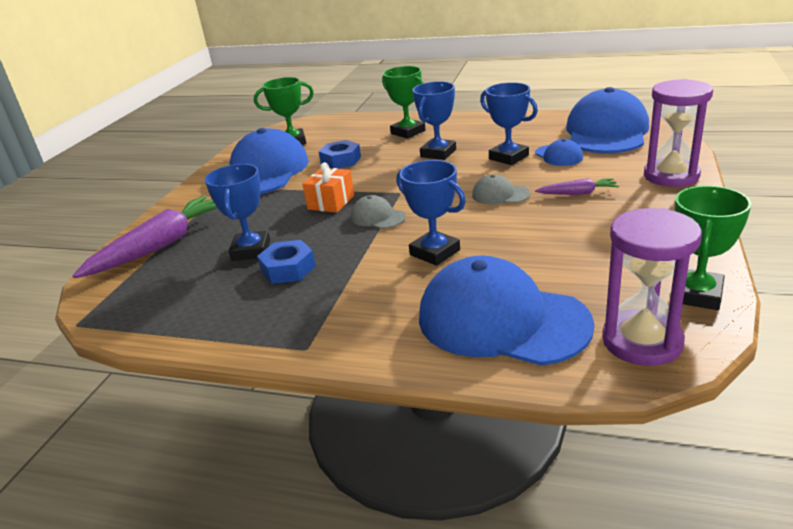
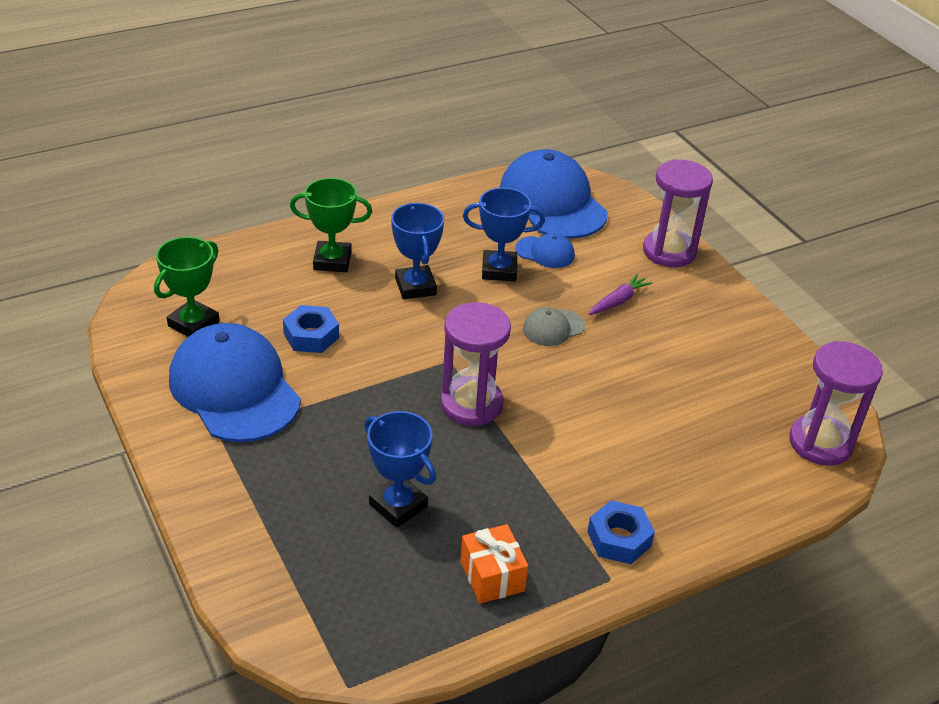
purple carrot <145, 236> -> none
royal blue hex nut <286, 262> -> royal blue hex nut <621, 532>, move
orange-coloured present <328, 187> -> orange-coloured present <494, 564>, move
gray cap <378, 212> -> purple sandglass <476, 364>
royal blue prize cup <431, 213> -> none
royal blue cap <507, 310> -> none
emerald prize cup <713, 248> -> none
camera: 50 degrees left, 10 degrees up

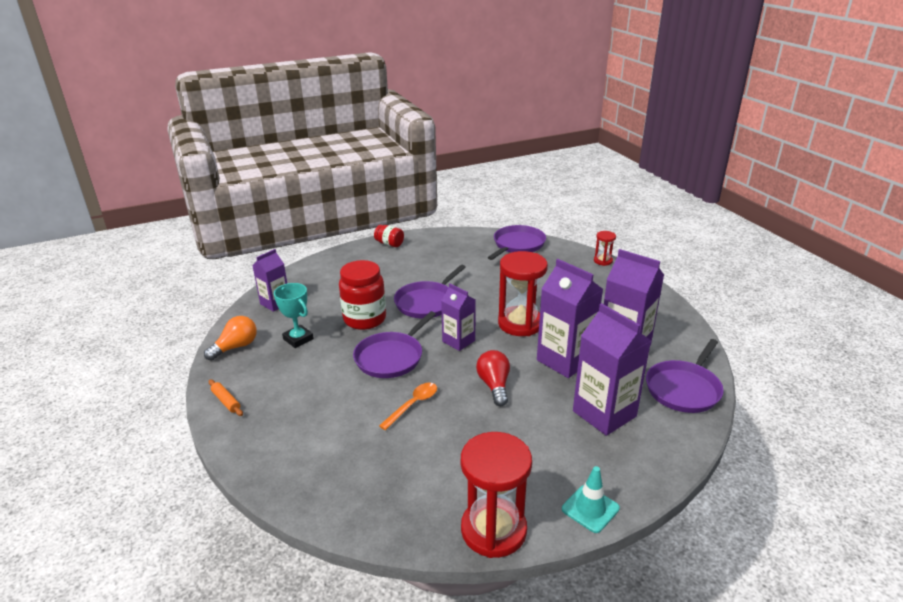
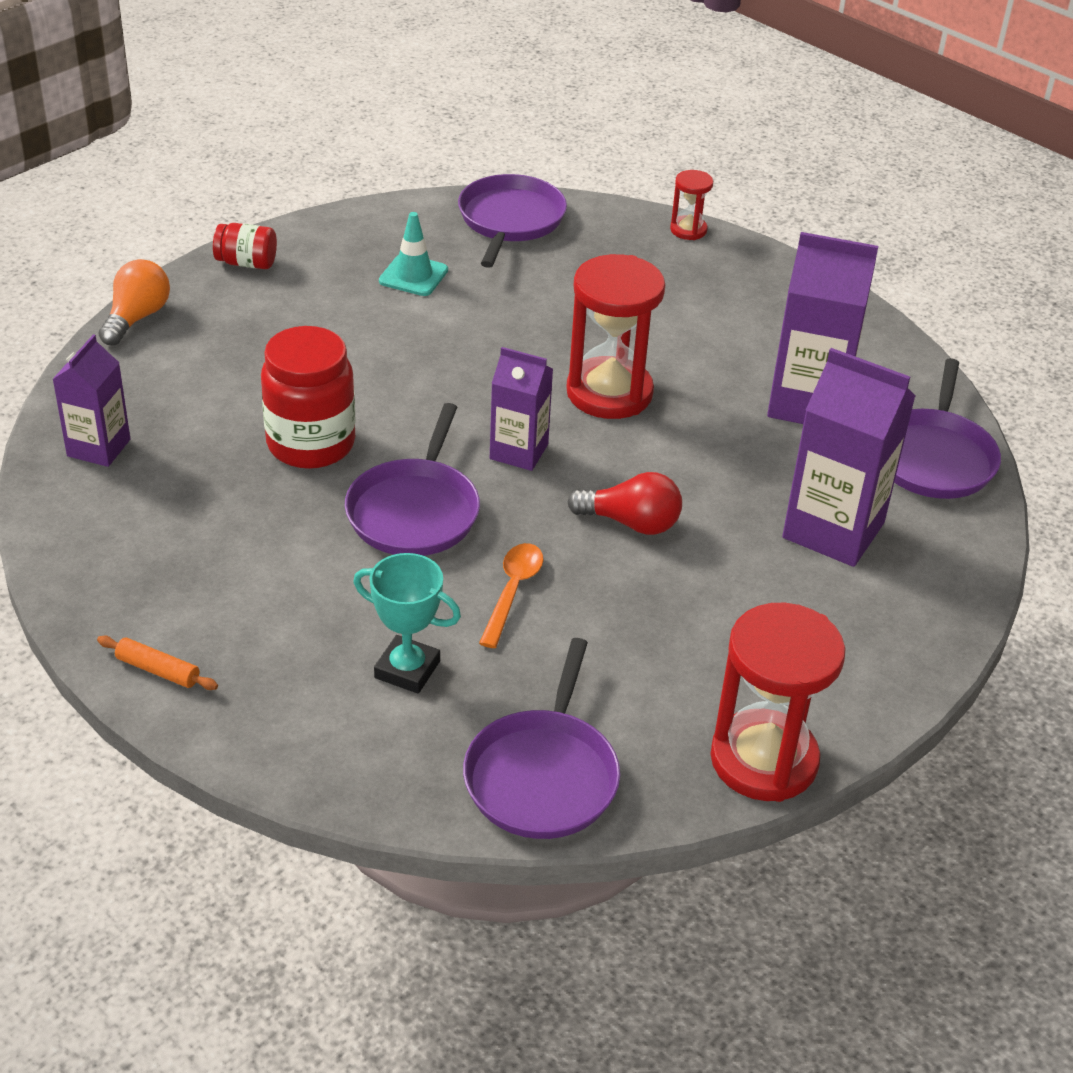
orange-coloured bulb <230, 338> -> orange-coloured bulb <134, 302>, move
aqua prize cup <294, 315> -> aqua prize cup <407, 623>, move
purple frying pan <430, 291> -> purple frying pan <541, 738>, move
crimson bulb <493, 378> -> crimson bulb <624, 503>, 135 degrees clockwise
purple juice carton <570, 318> -> none
aqua road cone <591, 499> -> aqua road cone <413, 254>, move
camera: 25 degrees left, 10 degrees up

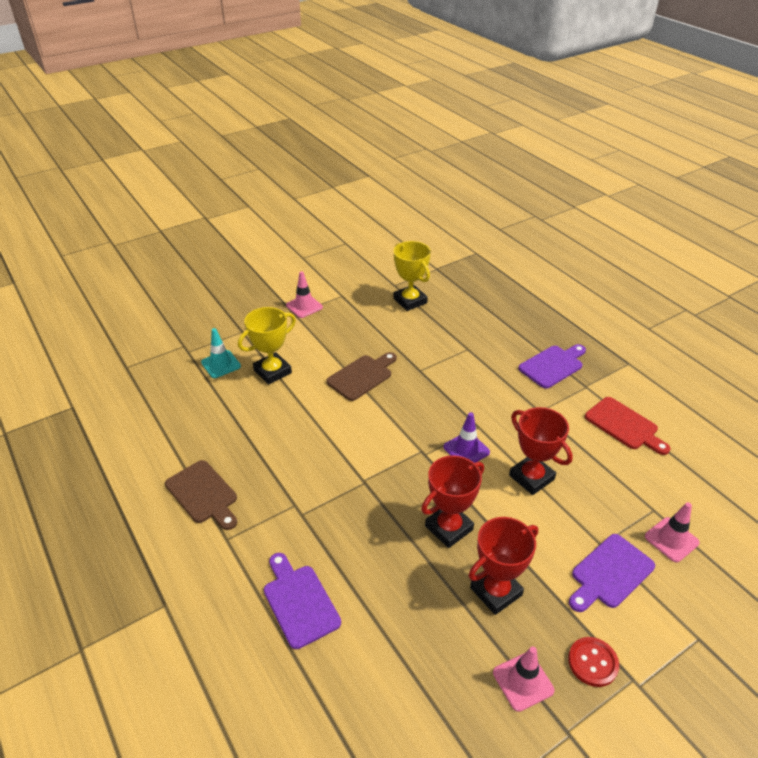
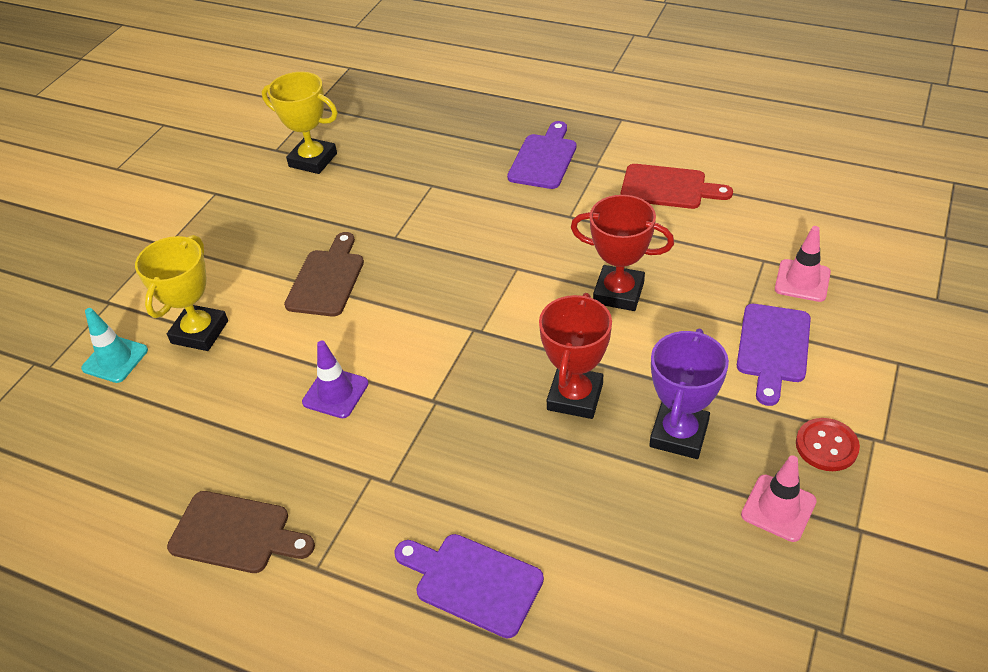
rose-pink road cone <304, 294> -> none
purple road cone <466, 437> -> purple road cone <335, 379>, move
crimson prize cup <503, 566> -> purple prize cup <689, 393>
camera: 30 degrees left, 5 degrees up

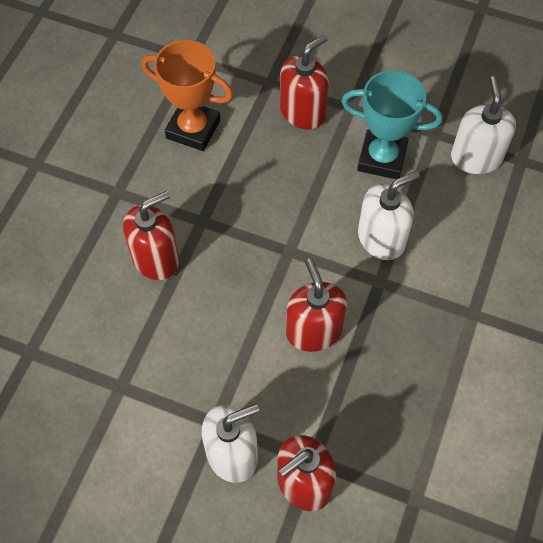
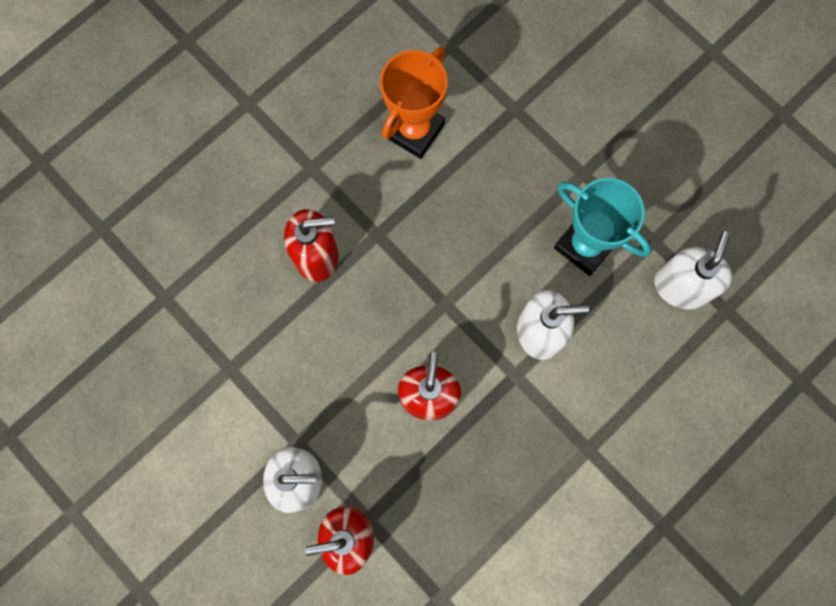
orange-coloured prize cup <187, 95> -> orange-coloured prize cup <414, 103>, 75 degrees clockwise
crimson soap pump <304, 82> -> none
camera: 25 degrees right, 15 degrees up

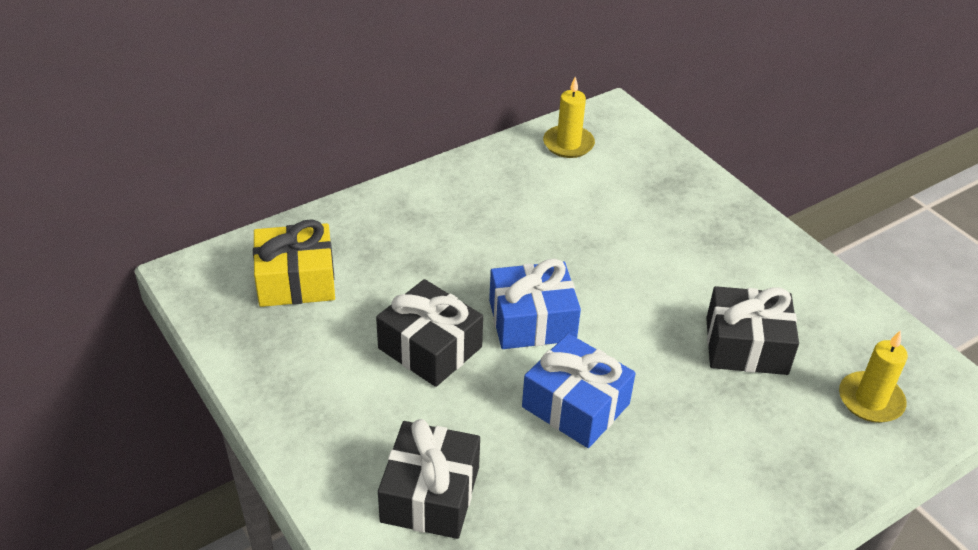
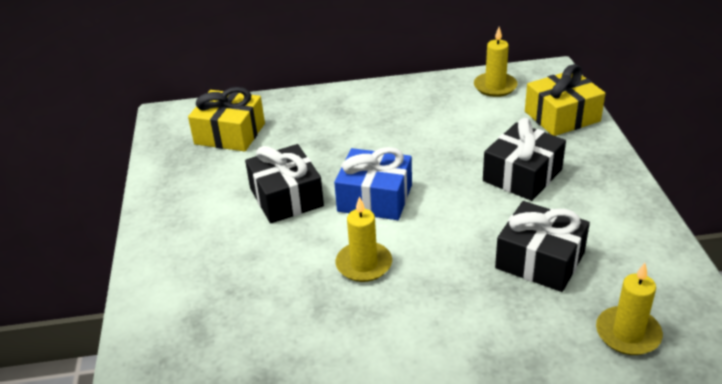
jet-black present <429, 479> -> jet-black present <524, 159>, move
royal blue present <579, 390> -> yellow wax candle <363, 239>
none -> yellow present <565, 100>
camera: 30 degrees right, 5 degrees down

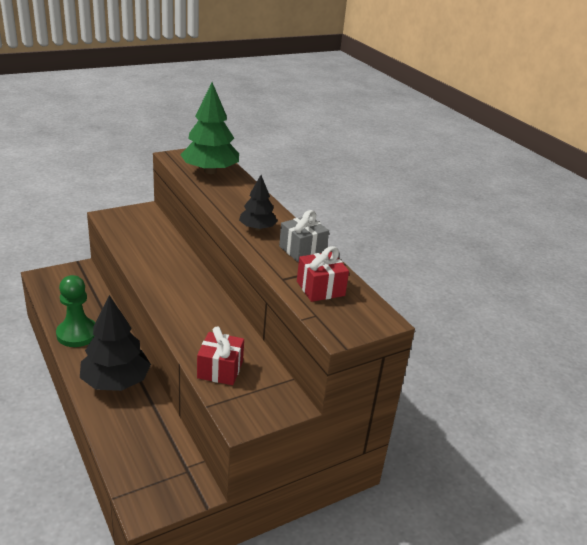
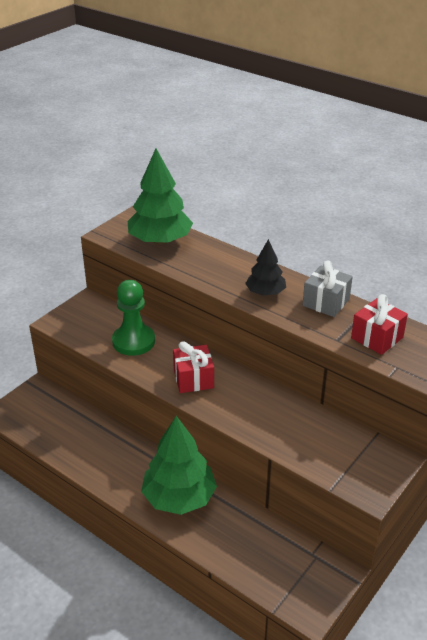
emerald pawn <76, 311> -> emerald pawn <133, 318>, move
jet-black tree <115, 343> -> emerald tree <179, 465>
crimson present <220, 355> -> crimson present <193, 367>, move
camera: 20 degrees left, 5 degrees up

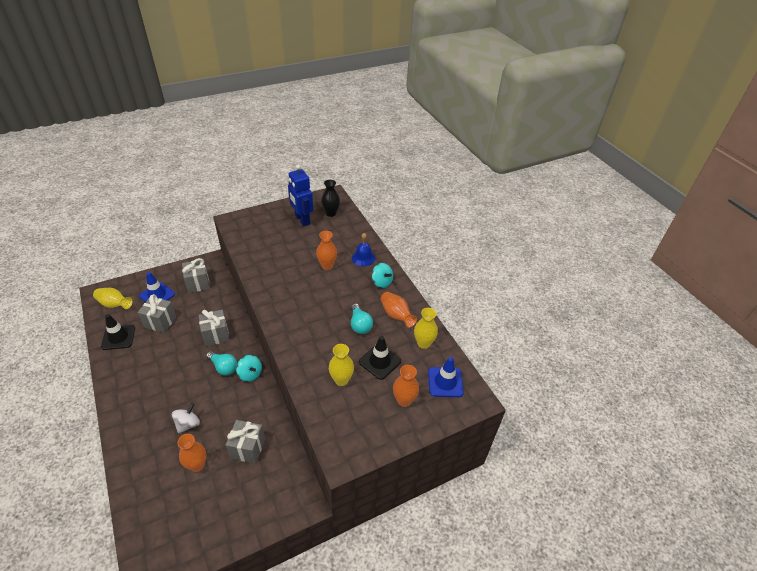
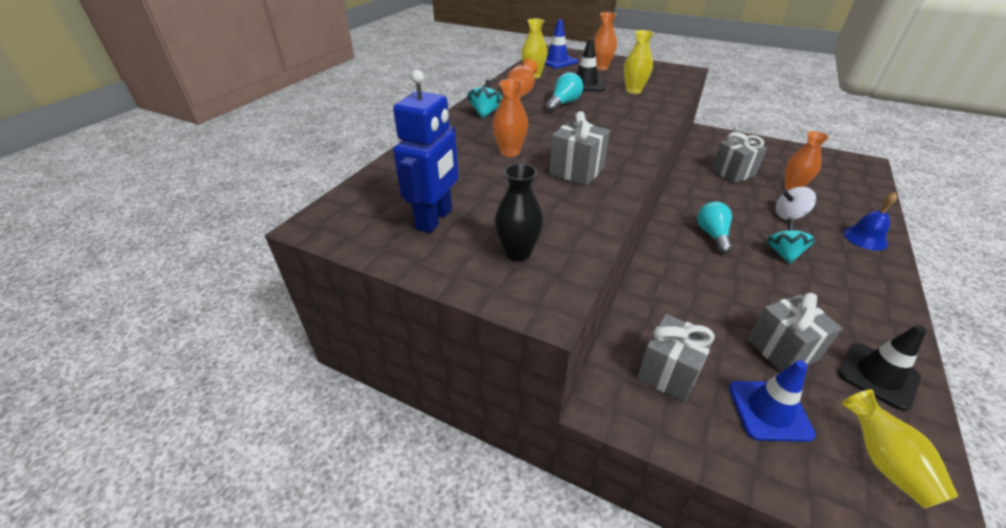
gray present <214, 328> -> gray present <579, 148>, move
aqua spinning top <249, 368> -> aqua spinning top <790, 241>, move
jet-black vase <330, 198> -> jet-black vase <519, 212>, move
royal blue school bell <363, 249> -> royal blue school bell <870, 221>, move
camera: 125 degrees left, 5 degrees down

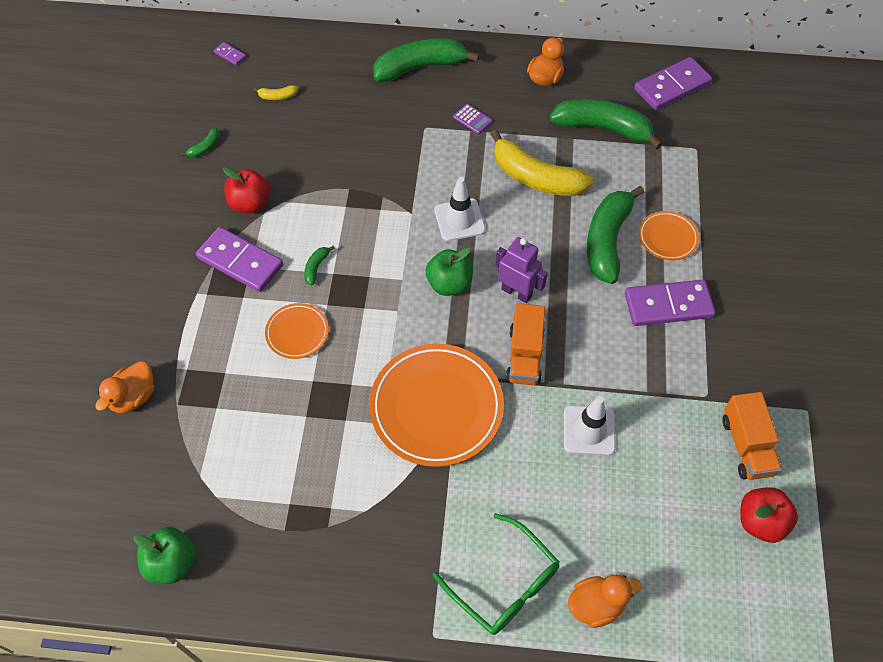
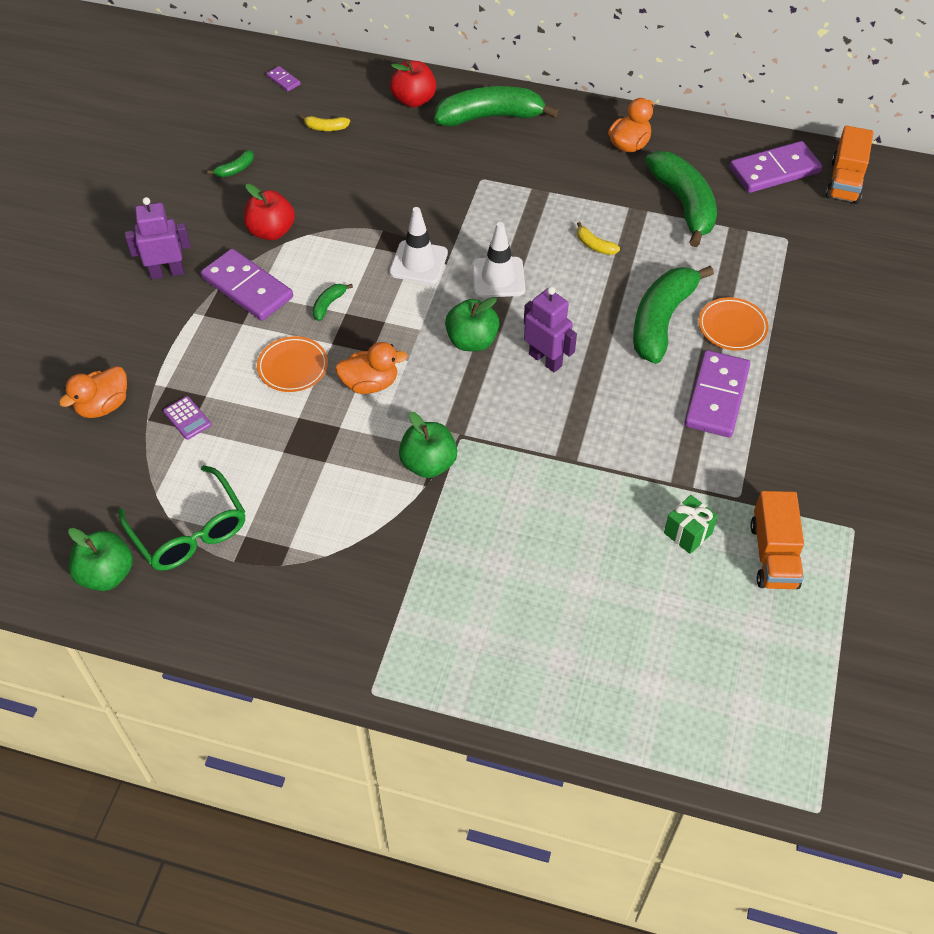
orange-coloured plate <436, 405> -> emerald apple <428, 445>
emerald glasses <496, 574> -> emerald glasses <181, 518>, move
purple calculator <472, 119> -> purple calculator <187, 418>, move
yellow toy banana <542, 163> -> yellow toy banana <598, 238>, x0.41
orange-coloured lorry <525, 344> -> orange-coloured lorry <850, 164>, move
emerald toy banana <606, 124> -> emerald toy banana <681, 199>, 45 degrees clockwise
white road cone <590, 426> -> white road cone <418, 245>, move
orange-coloured rubber duck <605, 601> -> orange-coloured rubber duck <371, 368>, move
purple domino piece <670, 303> -> purple domino piece <717, 393>, 75 degrees counterclockwise
crimson apple <769, 515> -> crimson apple <413, 84>, move
none -> purple toy robot <157, 238>
none -> emerald present <691, 524>
camera: 10 degrees right, 5 degrees down

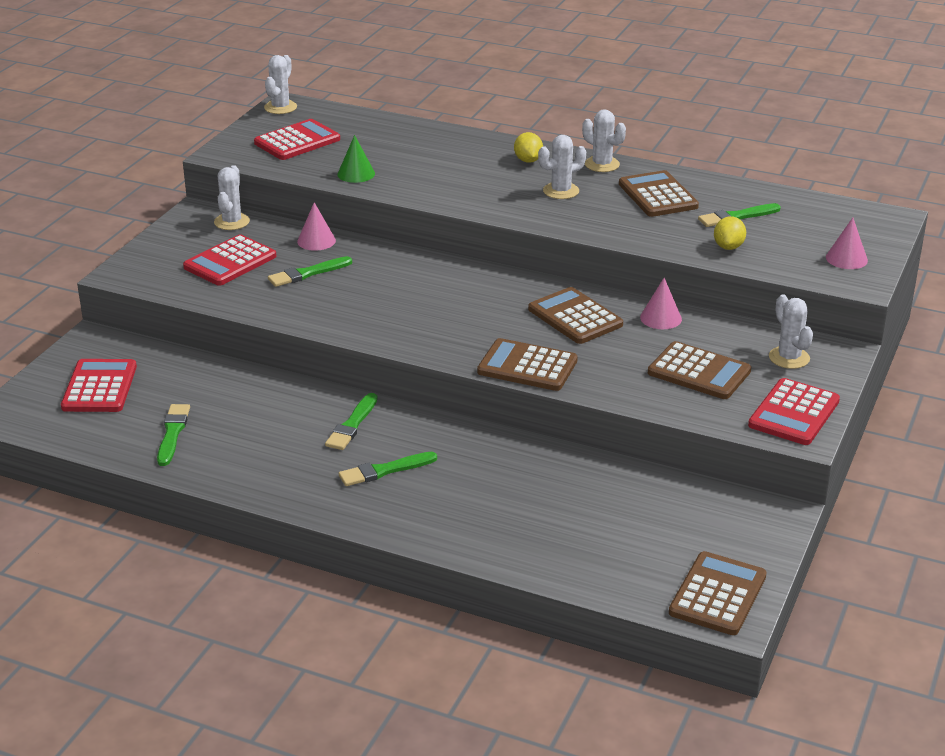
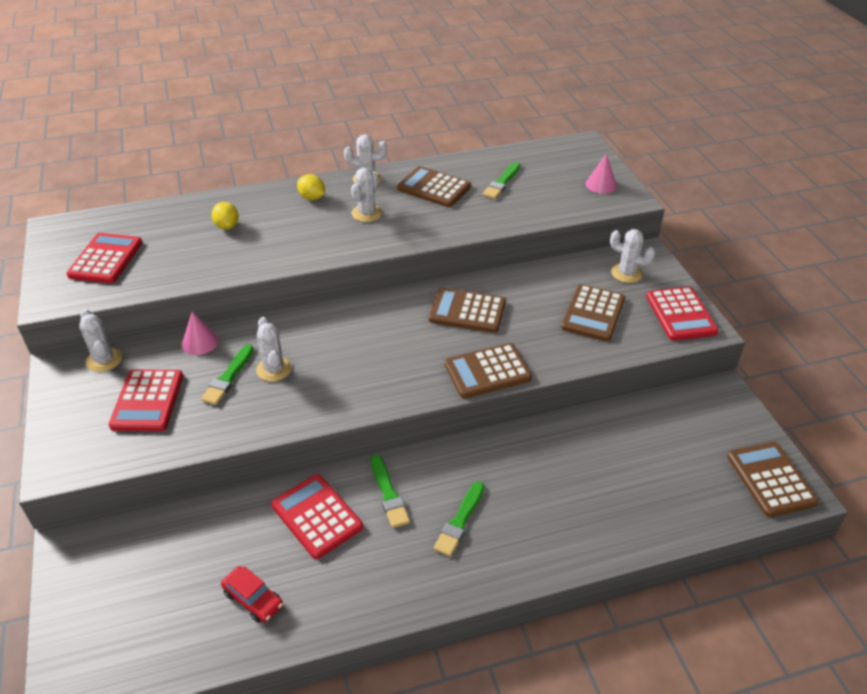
crimson calculator <99, 385> -> crimson calculator <317, 516>, move
emerald paint brush <173, 435> -> crimson toy car <252, 594>
white cactus <280, 84> -> white cactus <274, 349>, move
emerald solid cone <356, 159> -> none
rose-pink solid cone <661, 303> -> none
dark brown calculator <699, 370> -> dark brown calculator <593, 312>, 120 degrees clockwise
yellow lemon <730, 233> -> yellow lemon <225, 216>, move
camera: 40 degrees left, 10 degrees up

